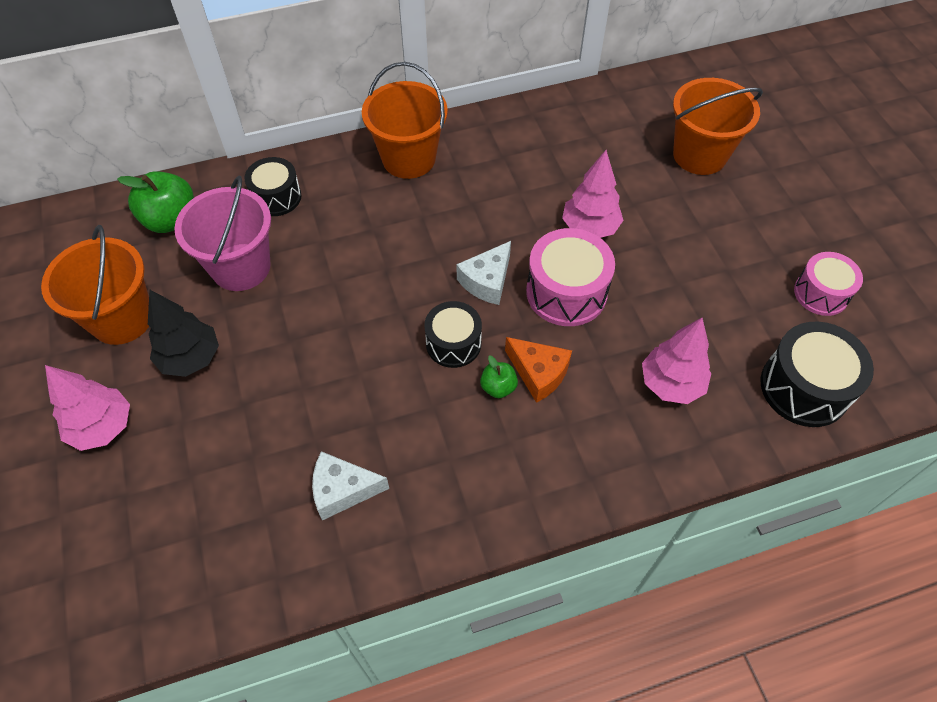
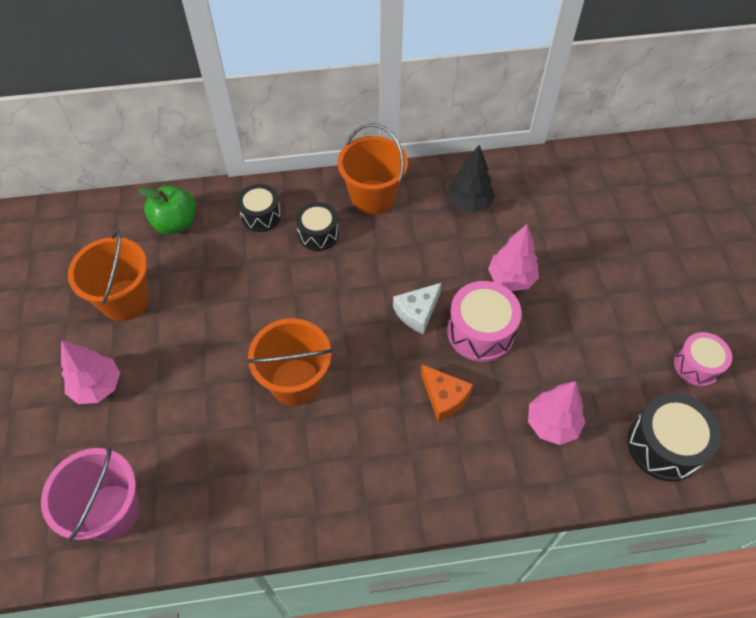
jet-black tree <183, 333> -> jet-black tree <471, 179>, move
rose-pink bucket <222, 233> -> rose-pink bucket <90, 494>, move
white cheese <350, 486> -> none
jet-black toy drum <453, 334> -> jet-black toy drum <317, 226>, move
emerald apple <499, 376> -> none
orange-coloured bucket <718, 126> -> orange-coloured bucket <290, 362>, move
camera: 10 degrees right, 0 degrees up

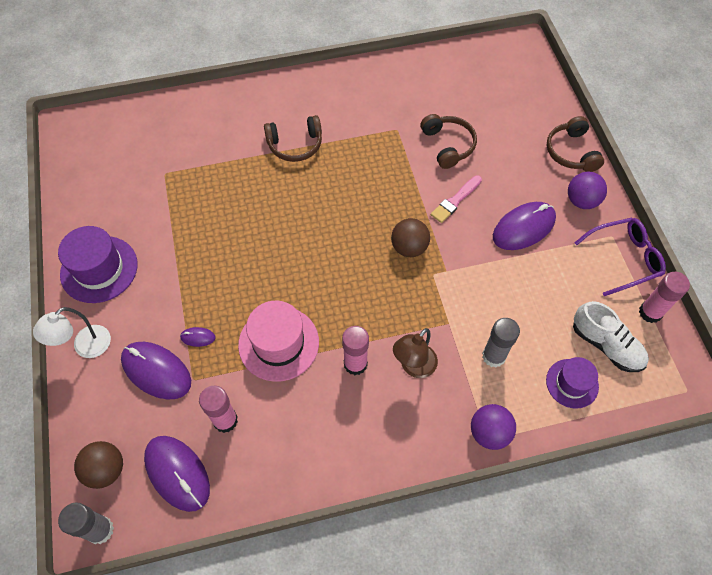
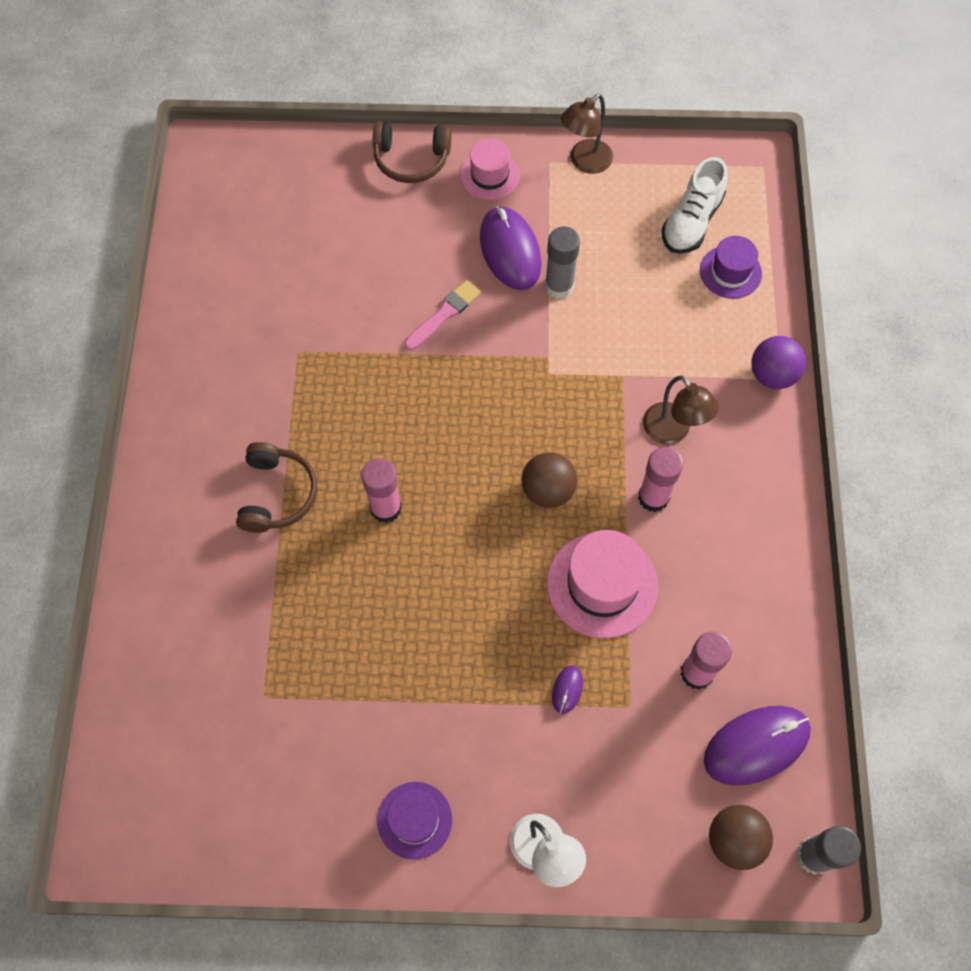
purple top hat <98, 264> -> purple top hat <414, 821>, x0.63
purple computer mouse <156, 371> -> none
dark brown ball <410, 237> -> dark brown ball <549, 480>, move
dark brown headphones <449, 141> -> none
rose-pink paint brush <456, 199> -> rose-pink paint brush <442, 315>, 105 degrees counterclockwise
gray glue <501, 343> -> gray glue <562, 262>, move
purple ball <587, 190> -> rose-pink top hat <490, 169>
white lace-up shoe <611, 336> -> white lace-up shoe <695, 205>, 150 degrees clockwise
purple glasses <620, 257> -> dark brown desk lamp <587, 134>
rose-pink glue <664, 297> -> rose-pink glue <381, 490>, move
camera: 75 degrees left, 5 degrees up

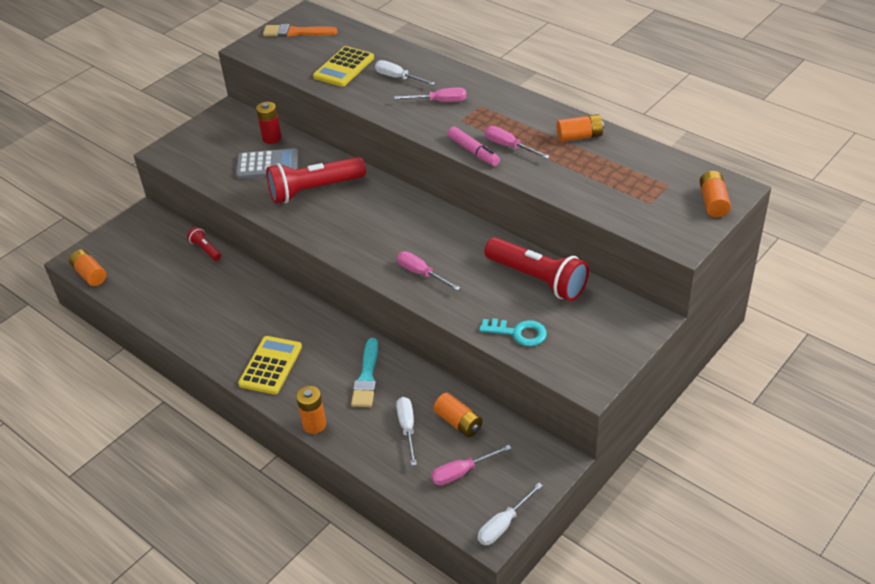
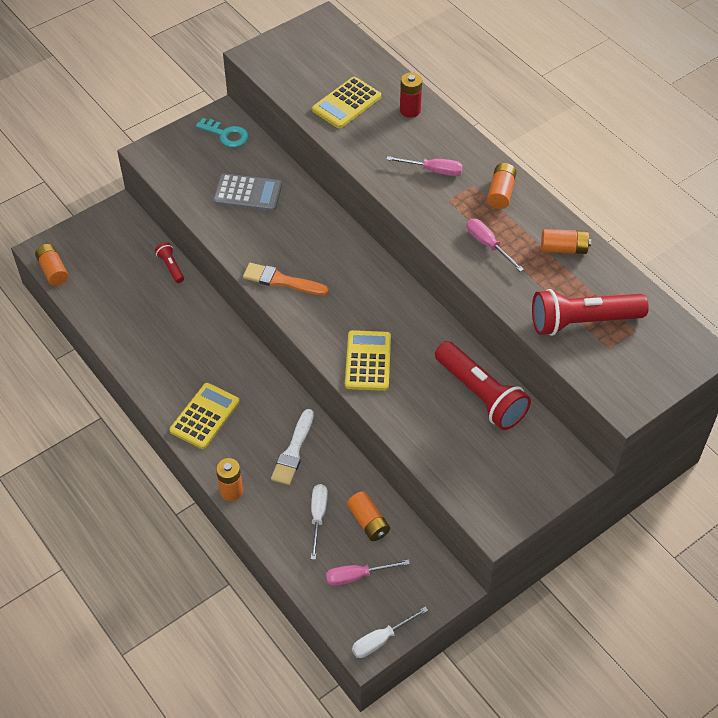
crimson battery <269, 123> -> crimson battery <411, 95>, move
orange-coloured paint brush <300, 30> -> orange-coloured paint brush <286, 279>, move
crimson torch <316, 180> -> crimson torch <590, 312>, move
aqua paint brush <364, 372> -> white paint brush <292, 447>
white hand screwdriver <405, 72> -> none
rose-pink hand screwdriver <428, 271> -> yellow calculator <368, 360>
rose-pink marker pen <473, 146> -> none
aqua key <513, 332> -> aqua key <222, 132>, move
orange-coloured battery <715, 194> -> orange-coloured battery <502, 186>, move
camera: 10 degrees right, 10 degrees up

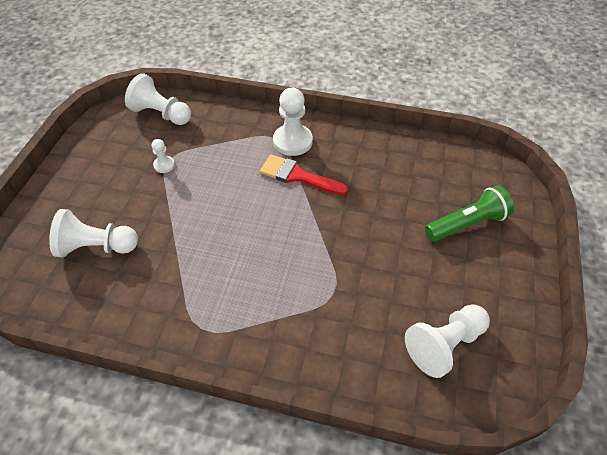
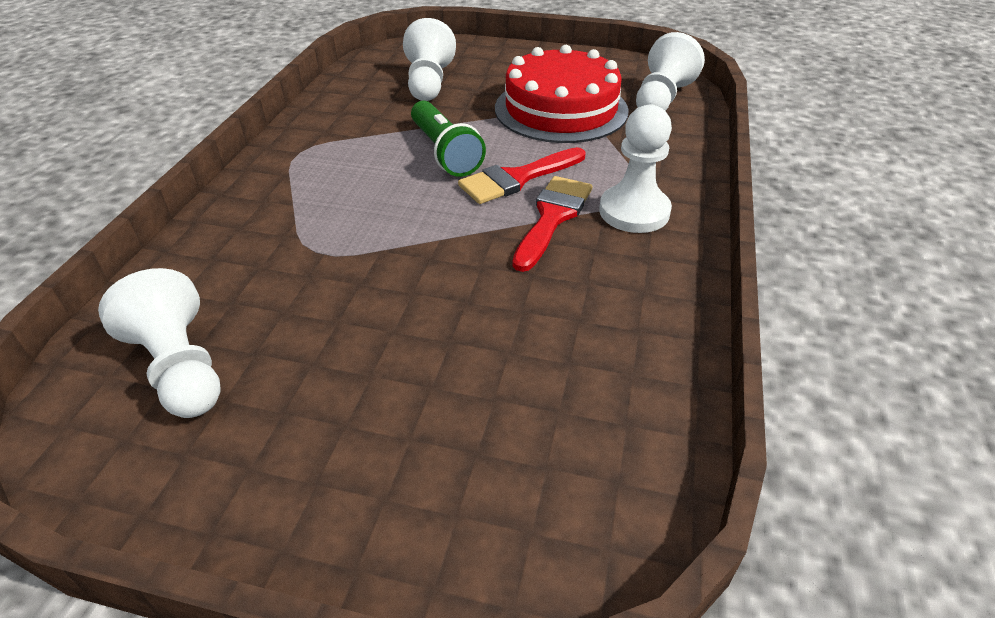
white pawn <163, 156> -> crimson gateau <562, 94>
emerald torch <469, 213> -> emerald torch <448, 138>, move
none -> crimson paint brush <521, 175>
camera: 90 degrees right, 10 degrees down

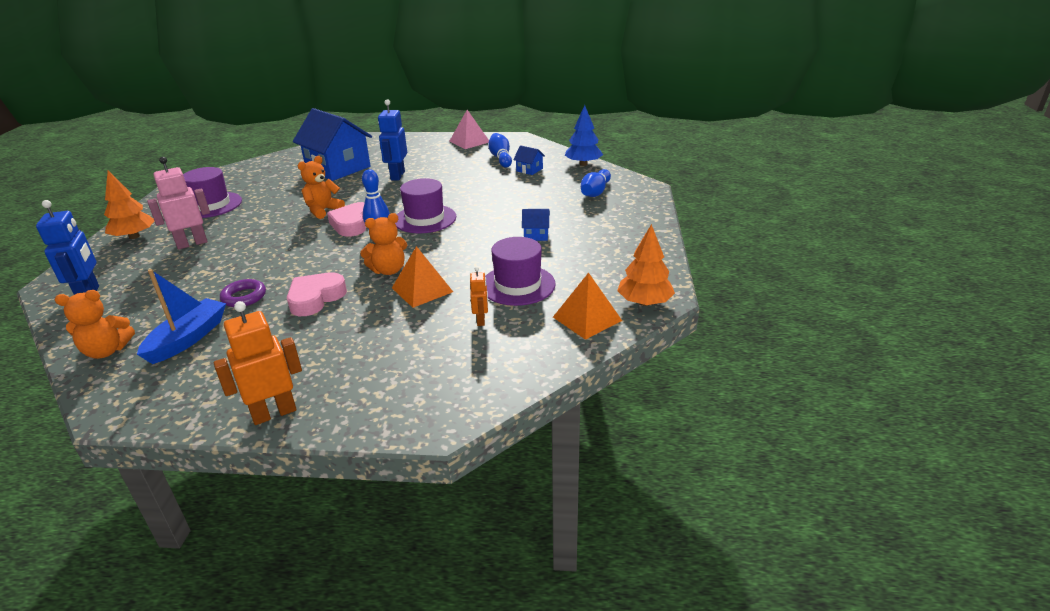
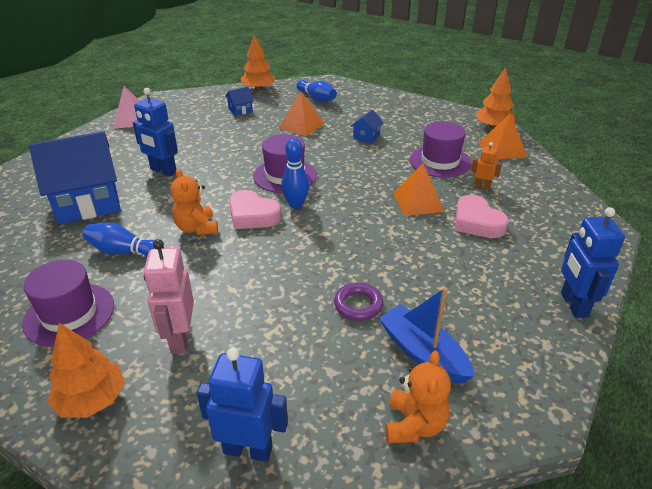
orange-coloured toy robot <257, 363> -> royal blue toy robot <593, 262>
rose-pink heart <317, 294> -> rose-pink heart <482, 216>, move
orange-coloured teddy bear <383, 244> -> none
royal blue tenpin <500, 150> -> royal blue tenpin <123, 239>, move
royal blue tree <584, 135> -> orange-coloured tree <258, 62>
none -> orange-coloured pyramid <301, 114>
camera: 65 degrees left, 5 degrees up

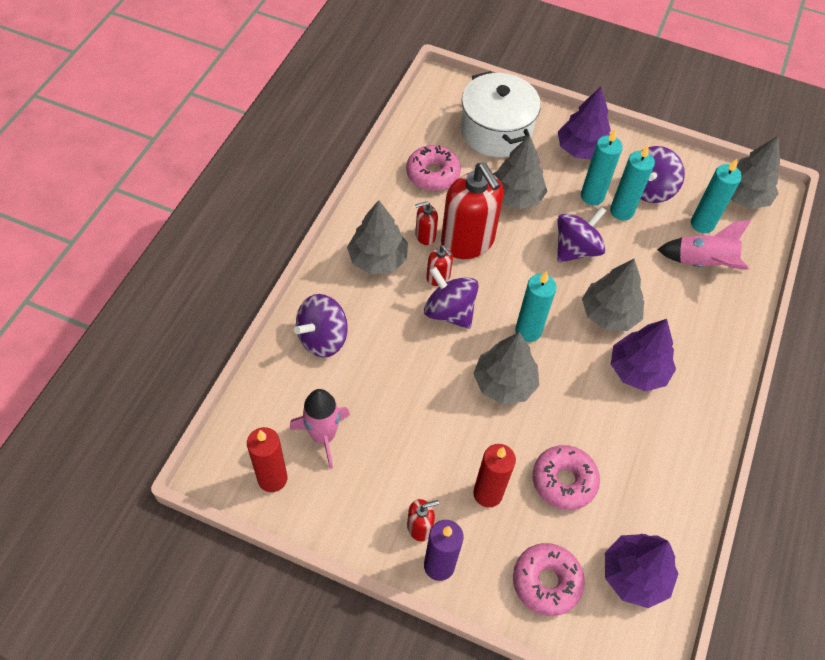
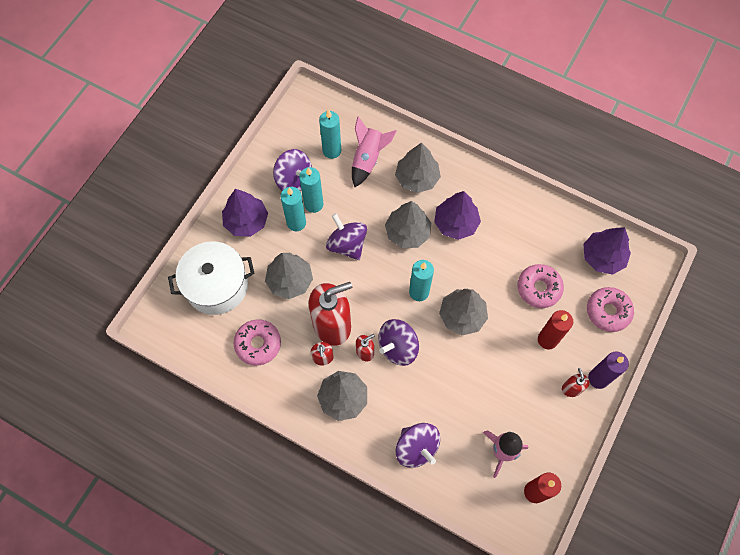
gray tree <755, 172> -> gray tree <418, 168>, move
camera: 80 degrees left, 10 degrees up

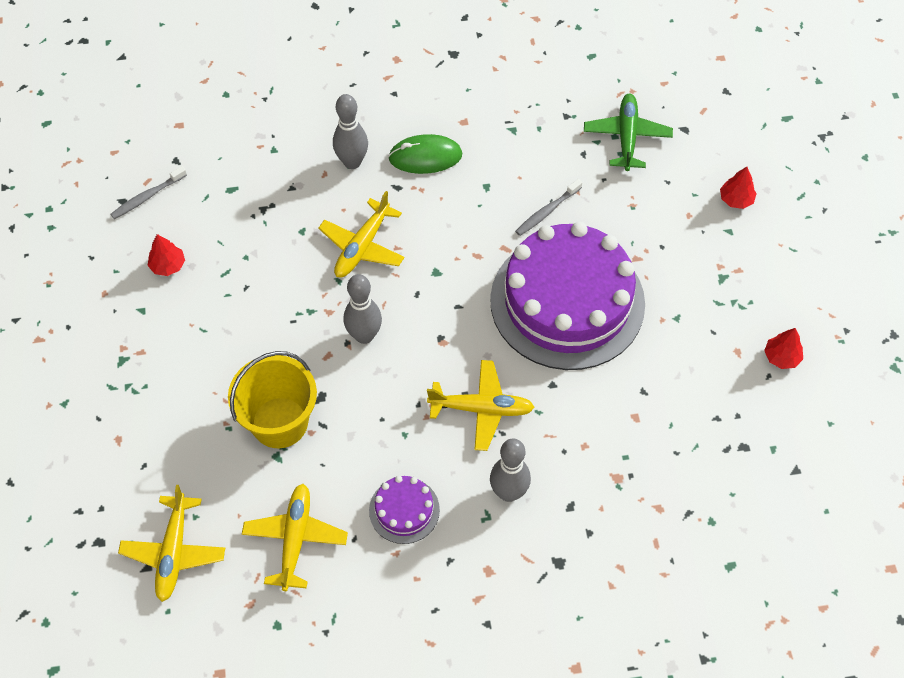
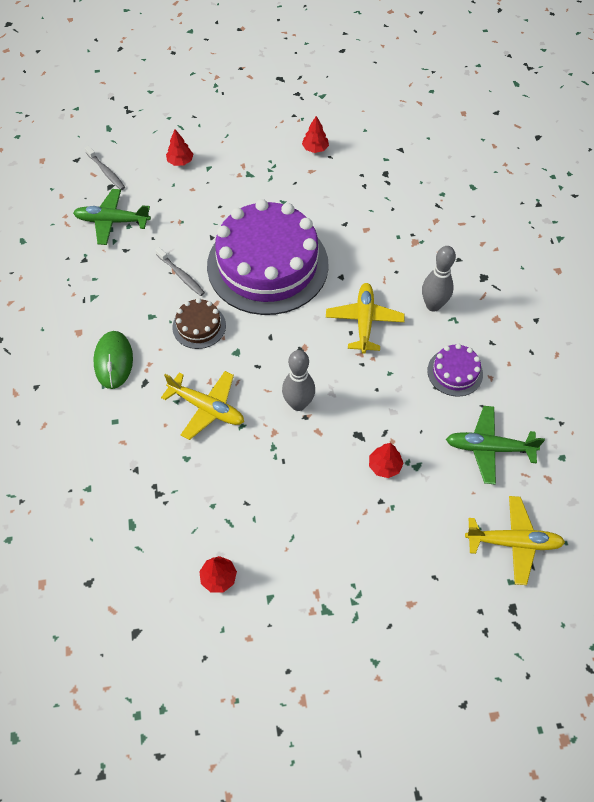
gray dental brush <148, 192> -> gray dental brush <105, 168>, move
yellow bucket <272, 399> -> crimson tree <386, 460>
yellow aeroplane <295, 537> -> emerald aeroplane <495, 445>
gray tenpin <350, 131> -> none
none -> dark brown gateau <199, 323>
camera: 90 degrees left, 0 degrees up

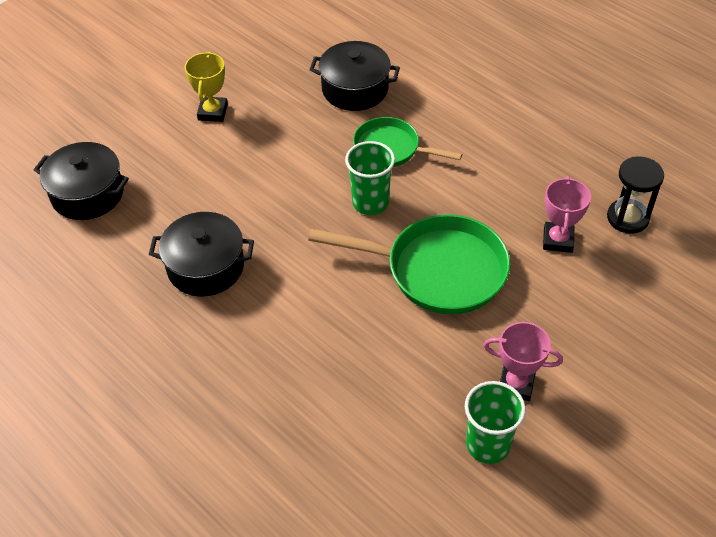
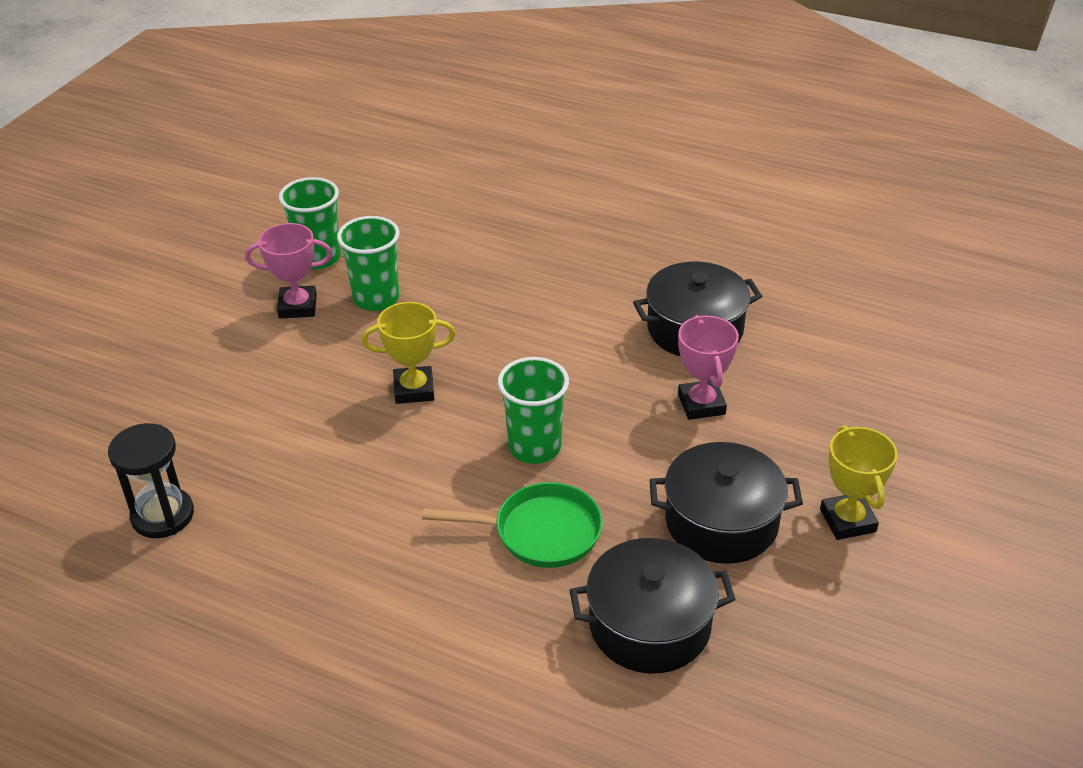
jet-black pot <81, 181> -> jet-black pot <726, 503>, move
emerald frying pan <409, 264> -> yellow prize cup <408, 353>
rose-pink prize cup <567, 214> -> rose-pink prize cup <708, 367>, move
none -> emerald cup <368, 263>
camera: 160 degrees right, 10 degrees down

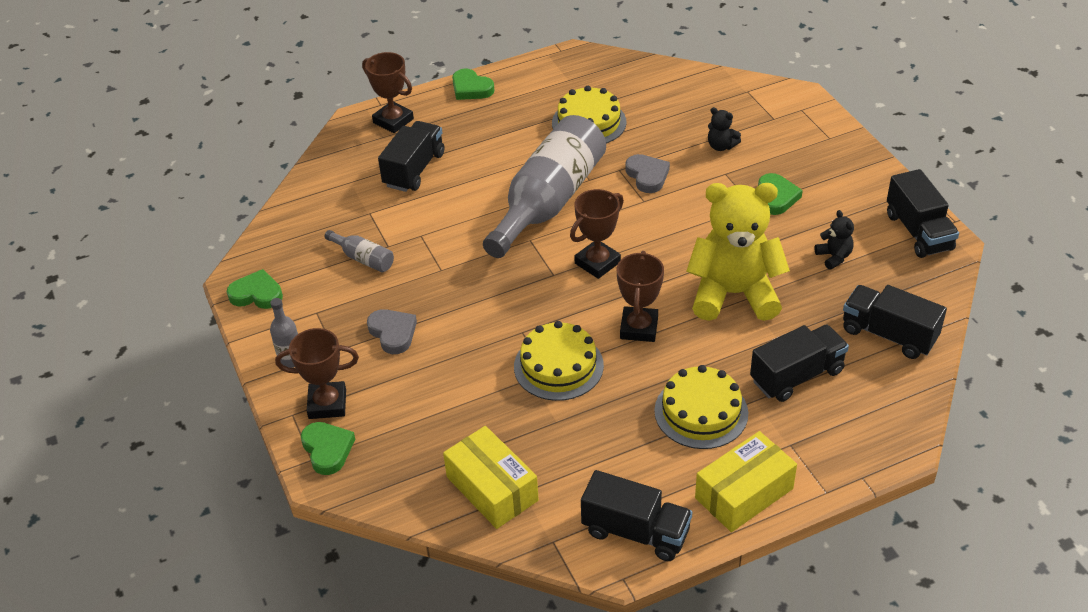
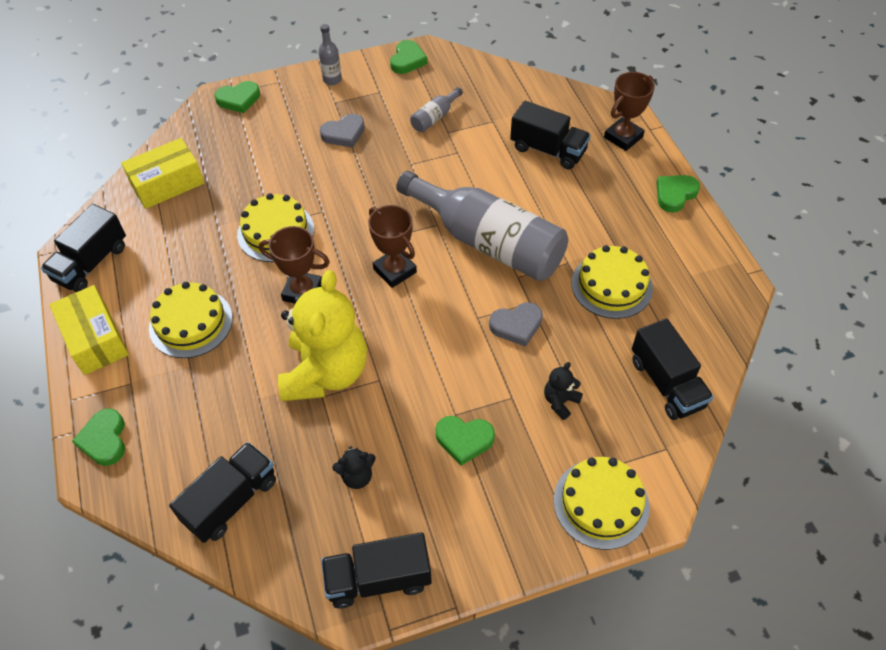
dark brown prize cup <317, 373> -> none
jet-black lorry <799, 363> -> jet-black lorry <673, 369>, move
none -> emerald heart <98, 437>
none -> yellow gateau <602, 503>
camera: 95 degrees right, 10 degrees up

